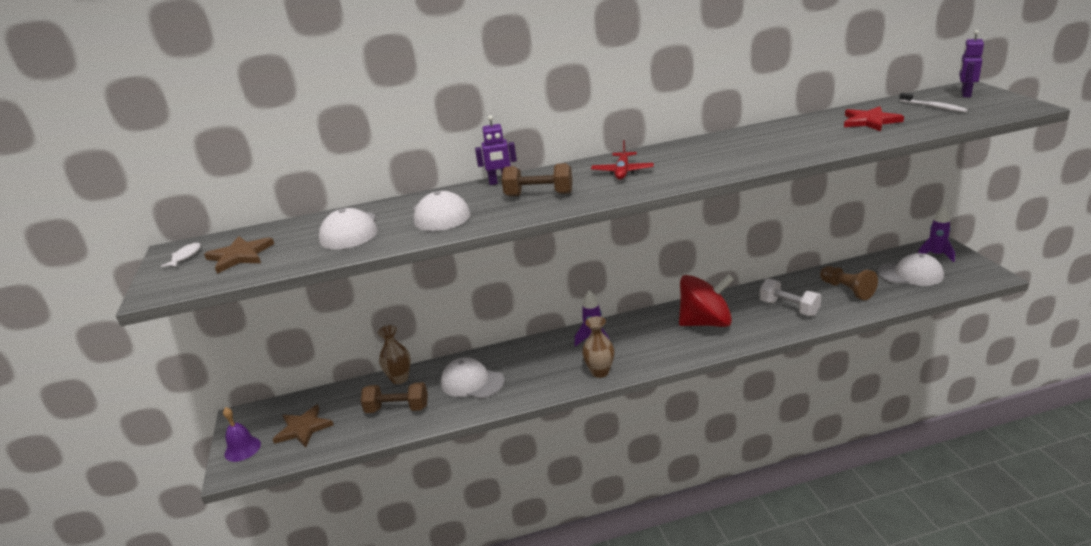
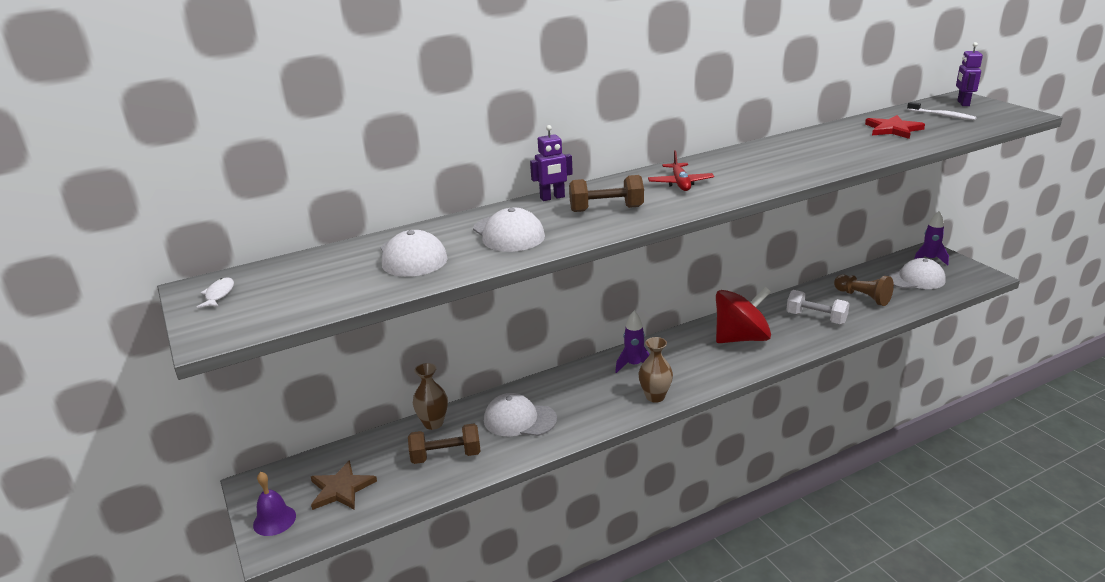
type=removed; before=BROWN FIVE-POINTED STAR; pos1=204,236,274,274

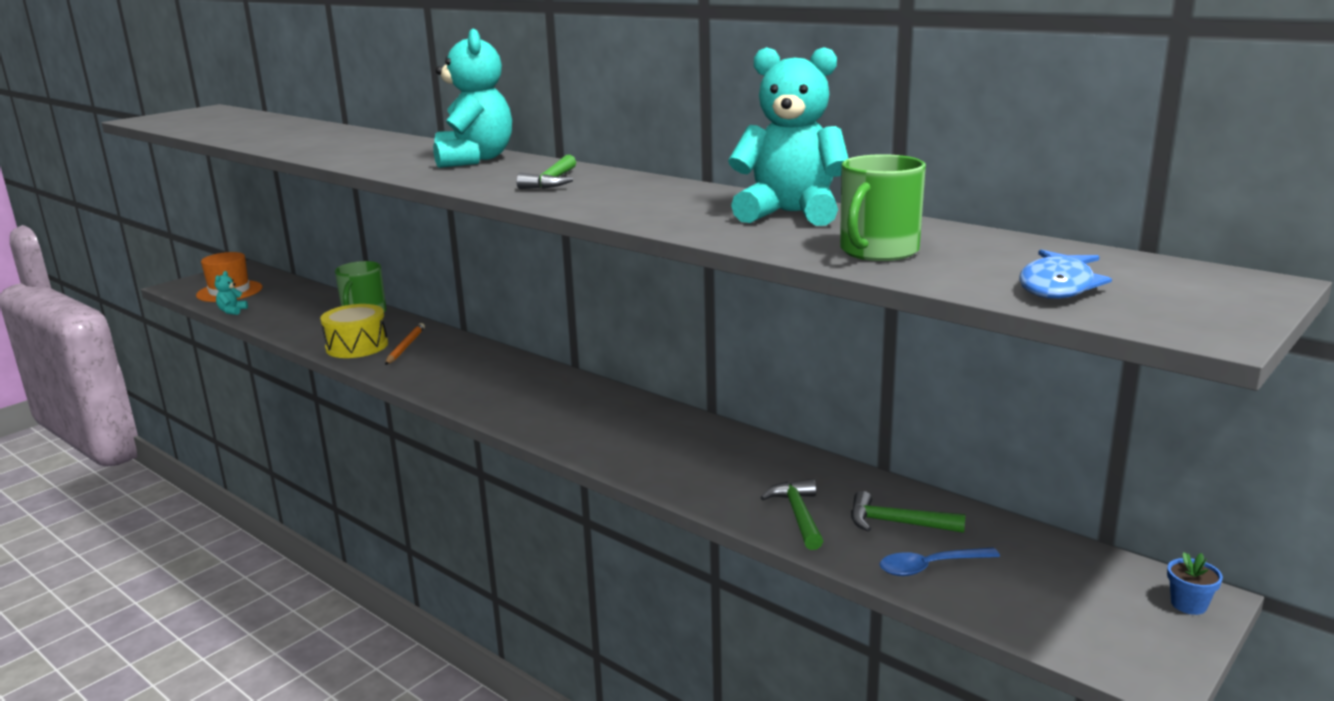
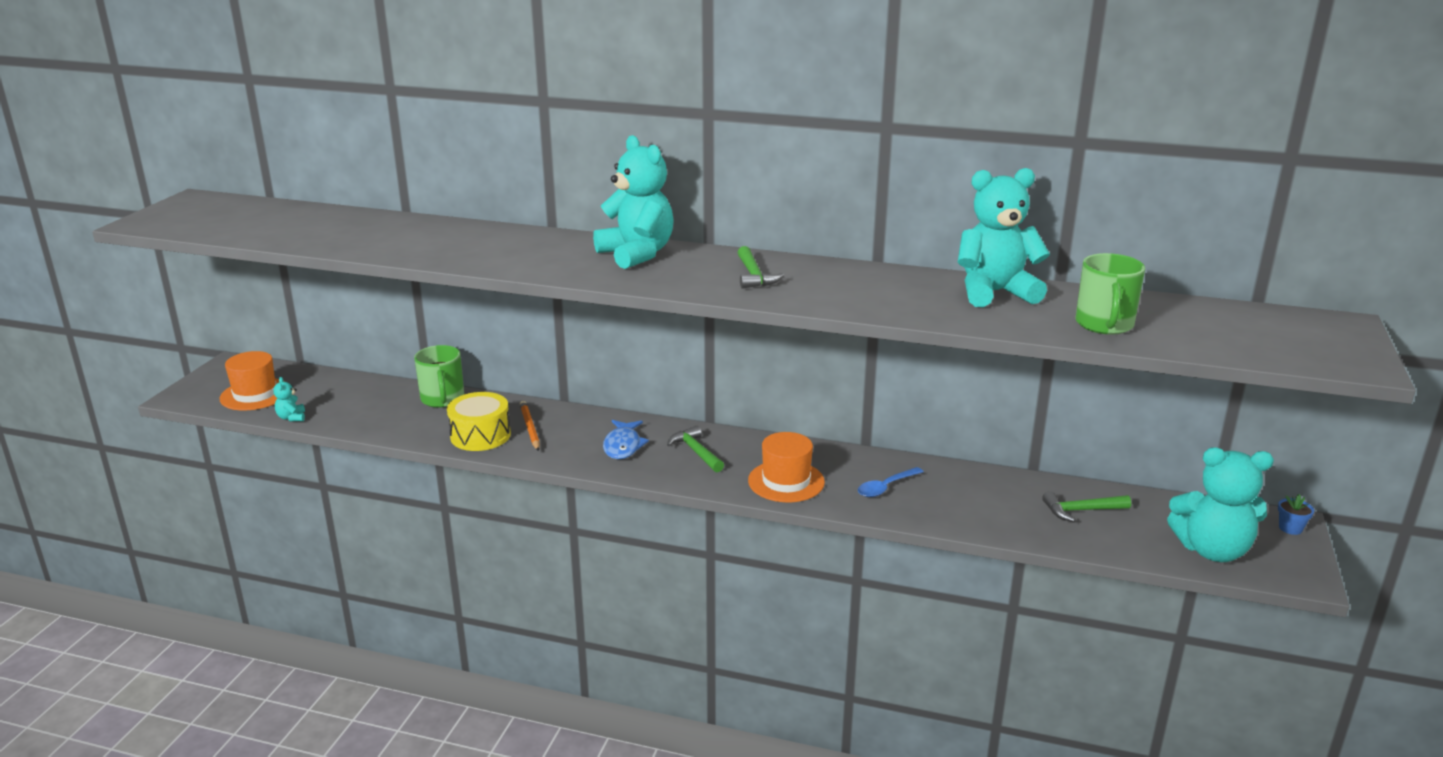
type=moved; before=COBALT TOY FISH; pos1=1019,249,1112,299; pos2=603,420,649,459
type=moved; before=LEAF-GREEN HAMMER; pos1=760,479,823,550; pos2=667,426,724,472
type=moved; before=COBALT SPOON; pos1=879,547,1000,576; pos2=858,467,924,497
type=added; after=BRIGHT ORANGE TALL HAT; pos2=748,432,825,502
type=added; after=TEAL TEDDY BEAR; pos2=1167,447,1274,562

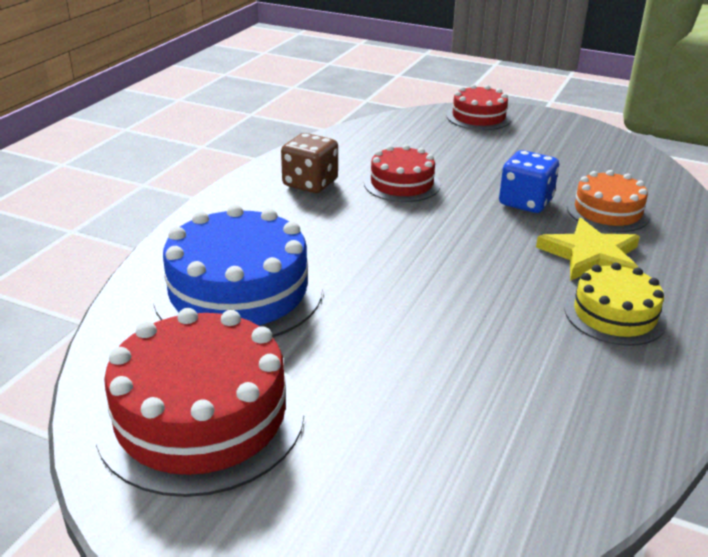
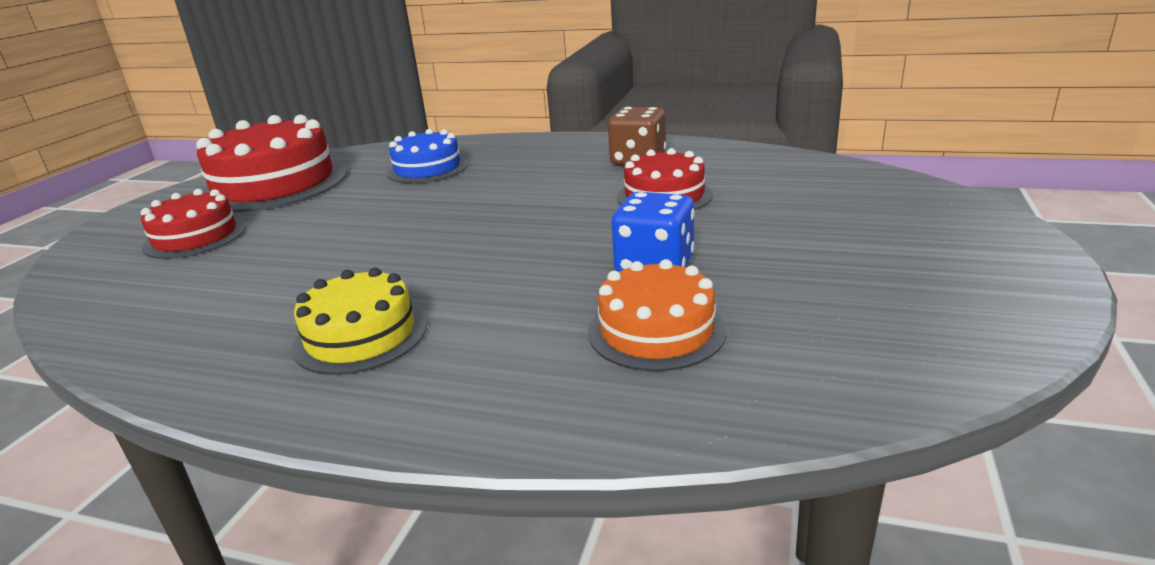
type=moved; before=CRIMSON CAKE; pos1=446,84,512,130; pos2=141,189,246,259
type=resized; before=COBALT CAKE; pos1=153,205,322,338; pos2=387,129,468,183; scale=0.57
type=removed; before=YELLOW FIVE-POINTED STAR; pos1=536,218,640,281

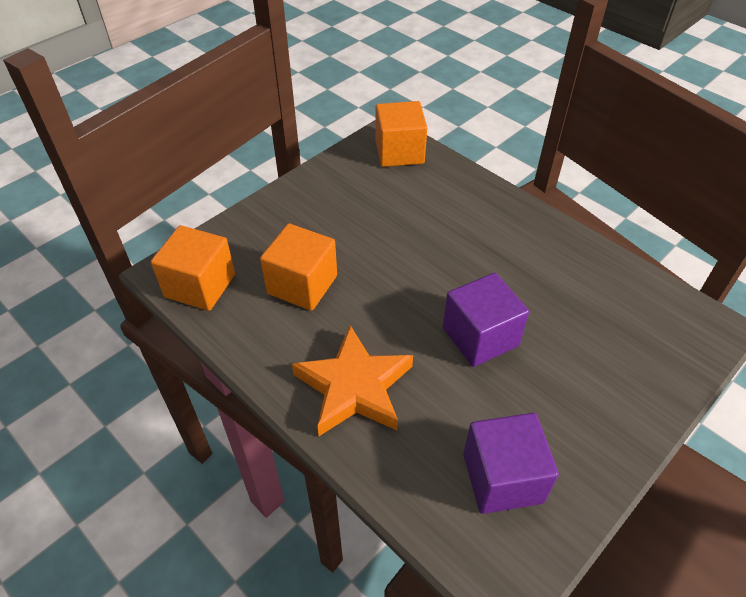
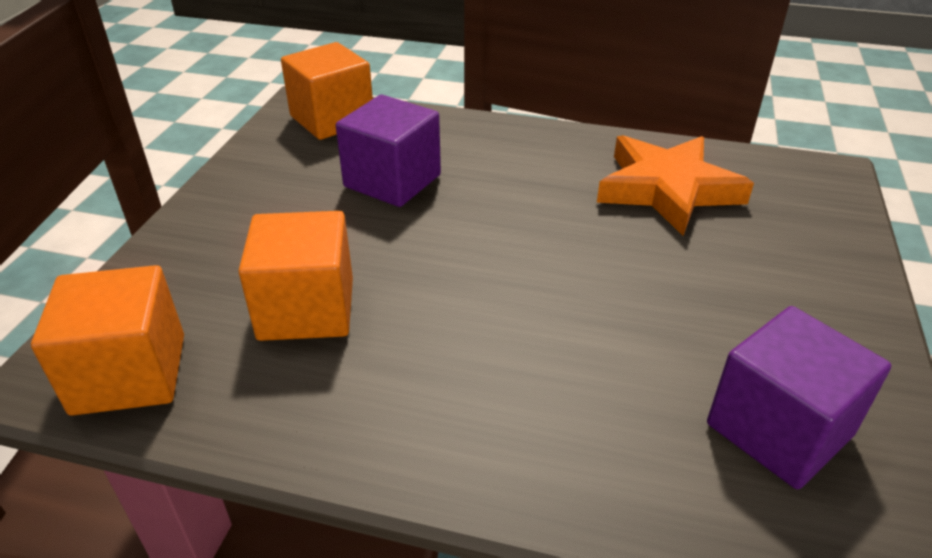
type=moved; before=PURPLE SOLID CUBE; pos1=443,273,529,367; pos2=336,95,441,207
type=moved; before=BRIGHT ORANGE FIVE-POINTED STAR; pos1=292,325,413,436; pos2=597,135,754,236

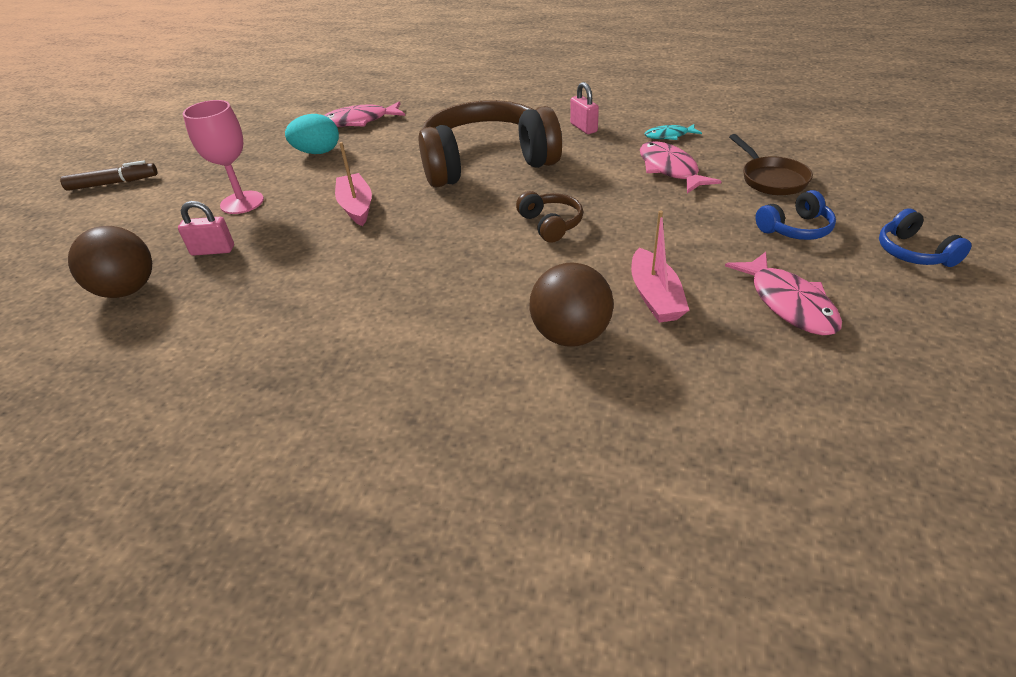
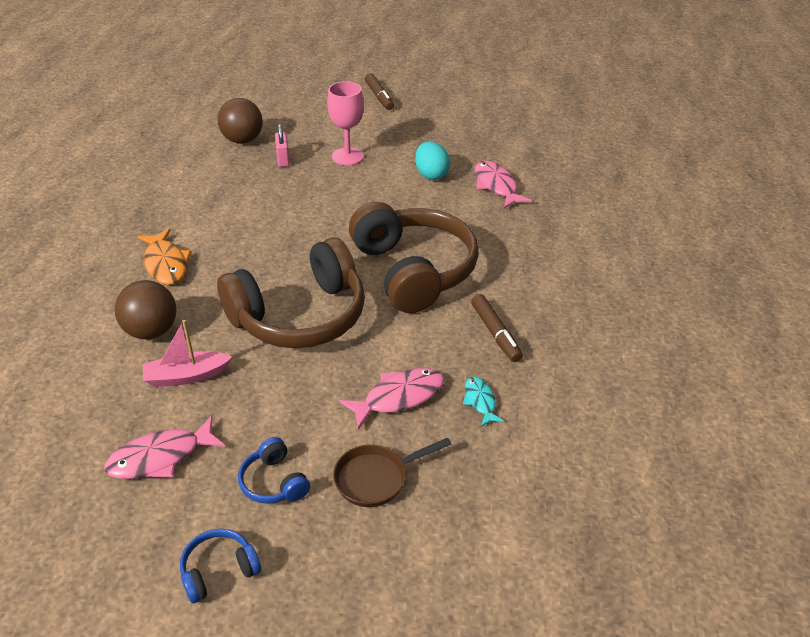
type=replaced; before=ROSY LOCK; after=BROWN MARKER; pos1=570,82,599,134; pos2=471,294,523,362
type=removed; before=ROSY BOAT; pos1=335,142,372,226
type=resized; before=BROWN HEADSET; pos1=516,191,583,243; pos2=217,237,365,348; scale=2.39
type=added; after=BRIGHT ORANGE TOY FISH; pos2=137,228,192,285

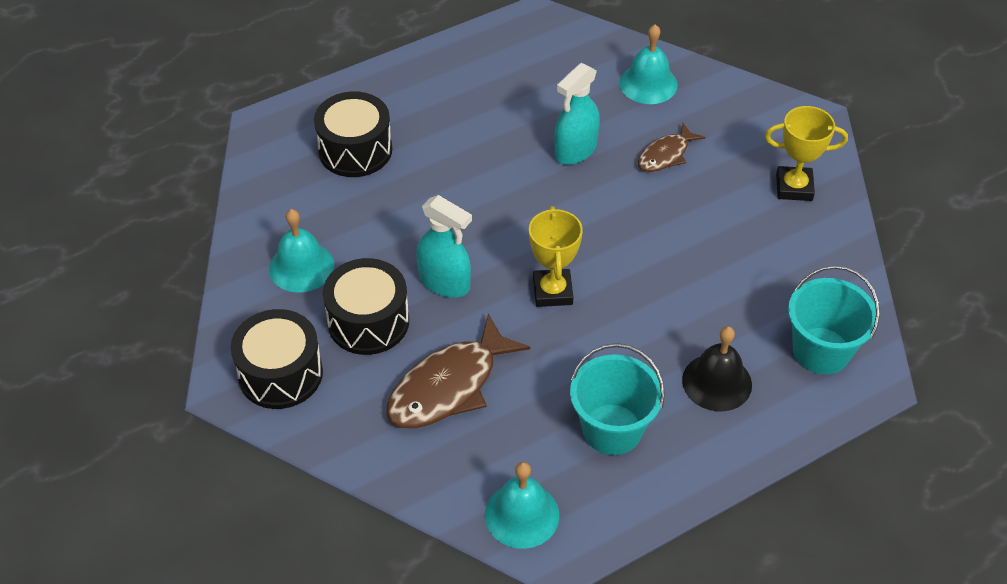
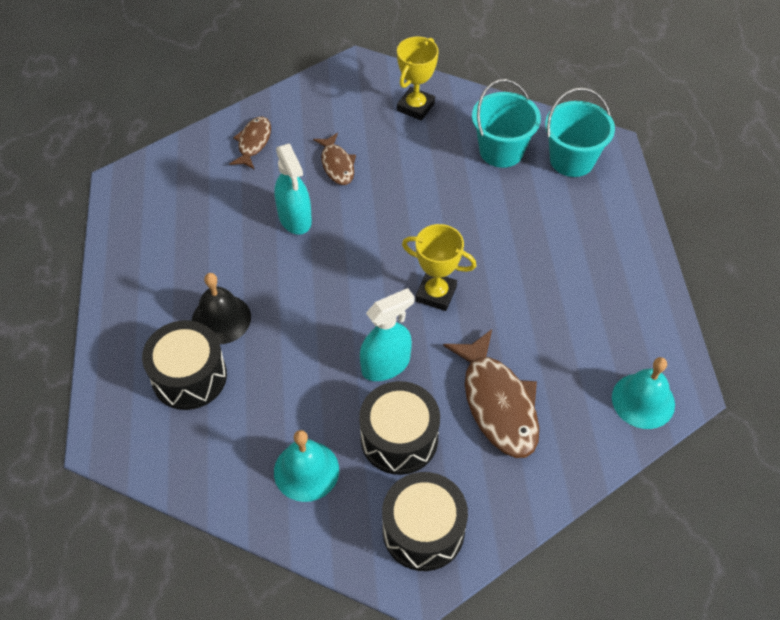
type=replaced; before=TEAL BELL; after=BROWN TOY FISH; pos1=619,24,678,104; pos2=230,117,271,170
type=moved; before=EBONY BELL; pos1=682,326,752,411; pos2=192,273,251,344
type=moved; before=TEAL PAIL; pos1=570,343,665,455; pos2=472,79,541,168

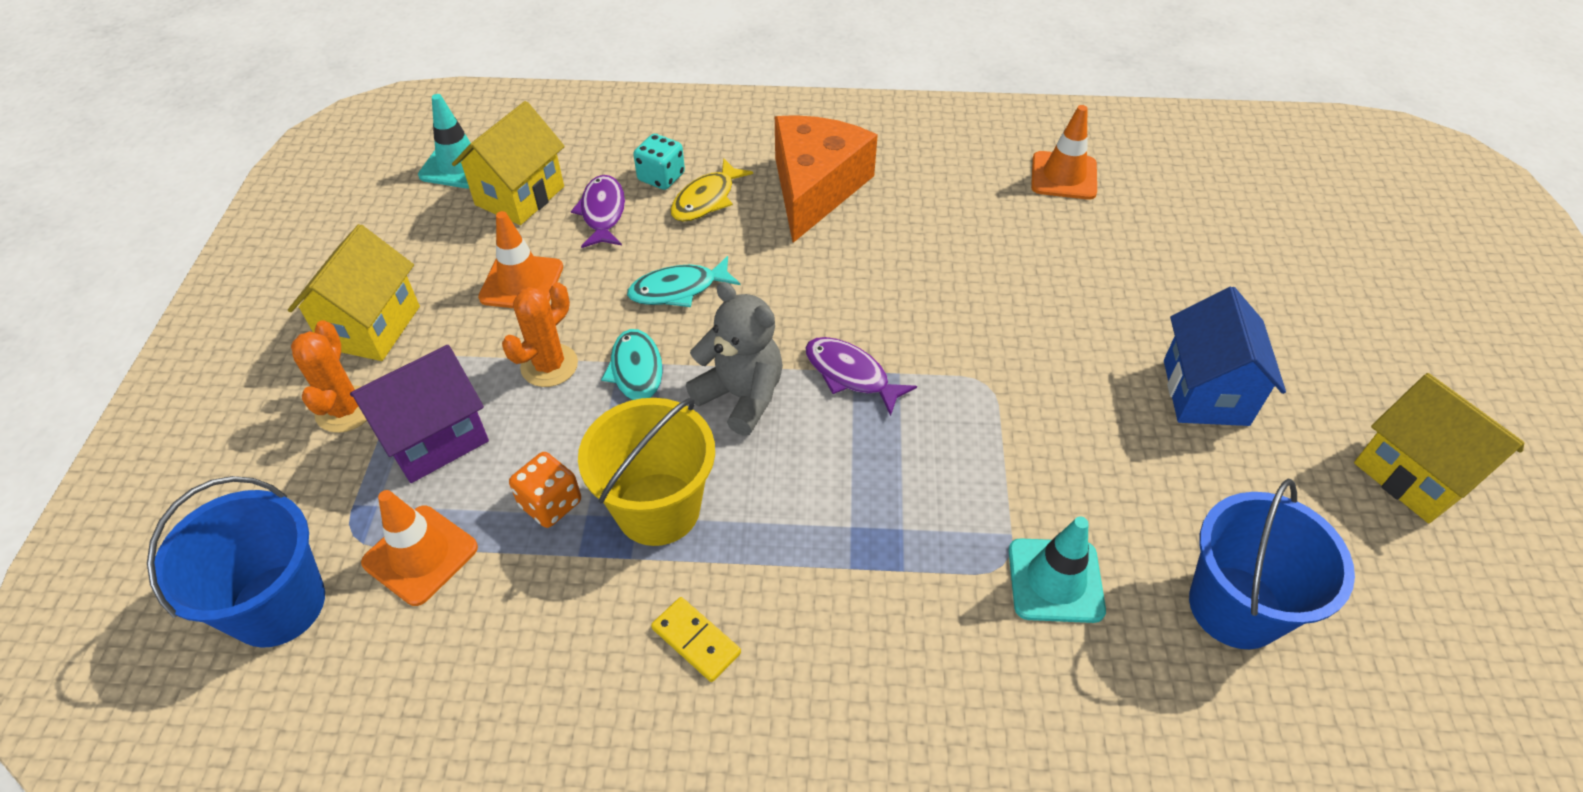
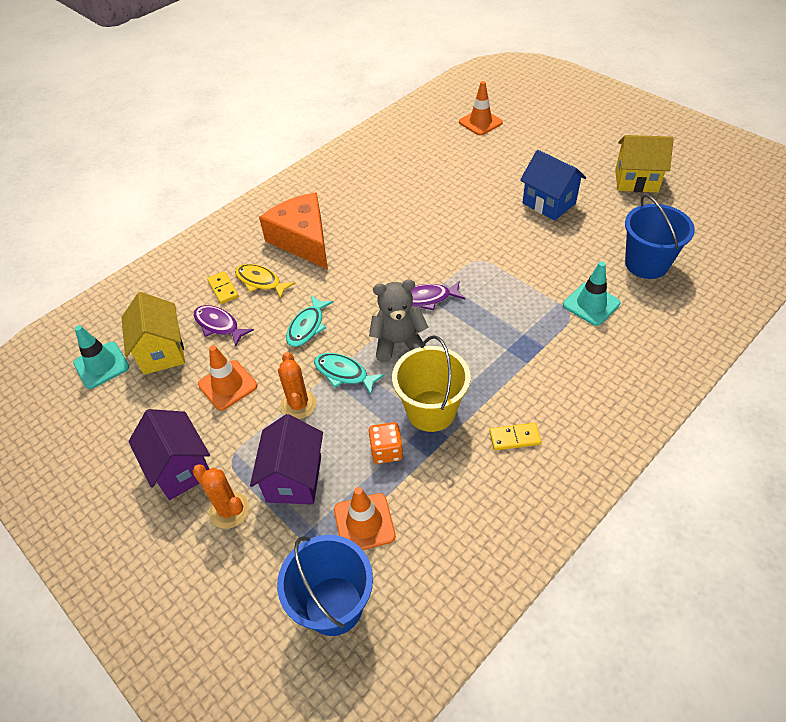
type=moved; before=BRIGHT ORANGE TRAFFIC CONE; pos1=1031,105,1097,200; pos2=459,81,503,135
type=replaced; before=TEAL DICE; after=YELLOW DOMINO TILE; pos1=633,134,685,190; pos2=207,271,239,304
type=turned; before=YELLOW TOY FISH; pos1=670,158,753,222; pos2=235,264,296,299; turn=135
type=recoloured; before=YELLOW COTTAGE; after=PURPLE COTTAGE; pos1=288,224,420,361; pos2=128,409,210,500

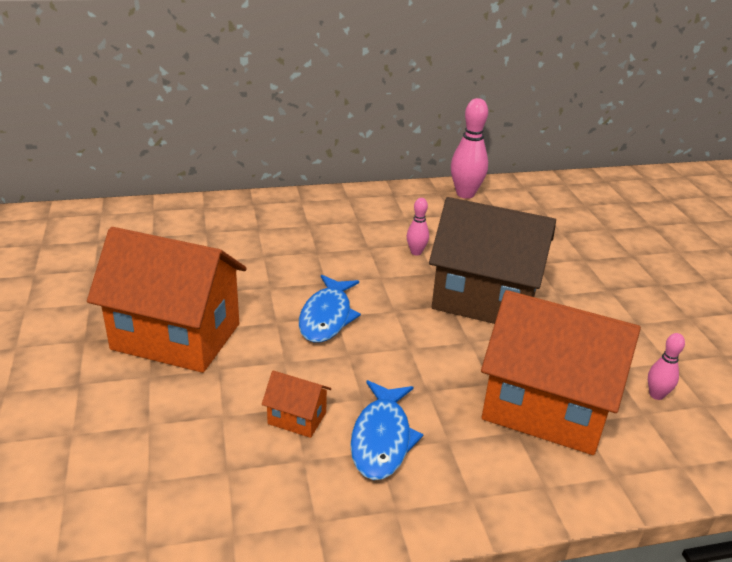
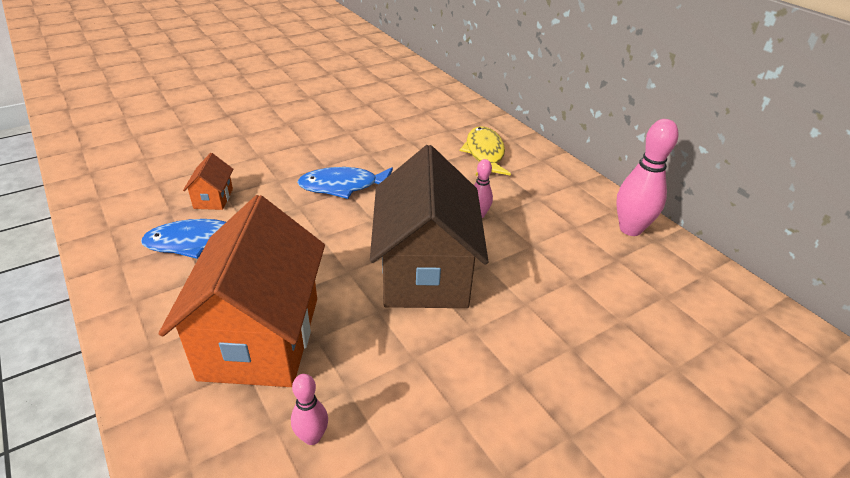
type=removed; before=BRIGHT ORANGE COTTAGE; pos1=87,227,247,373
type=added; after=YELLOW TOY FISH; pos2=460,126,511,176

